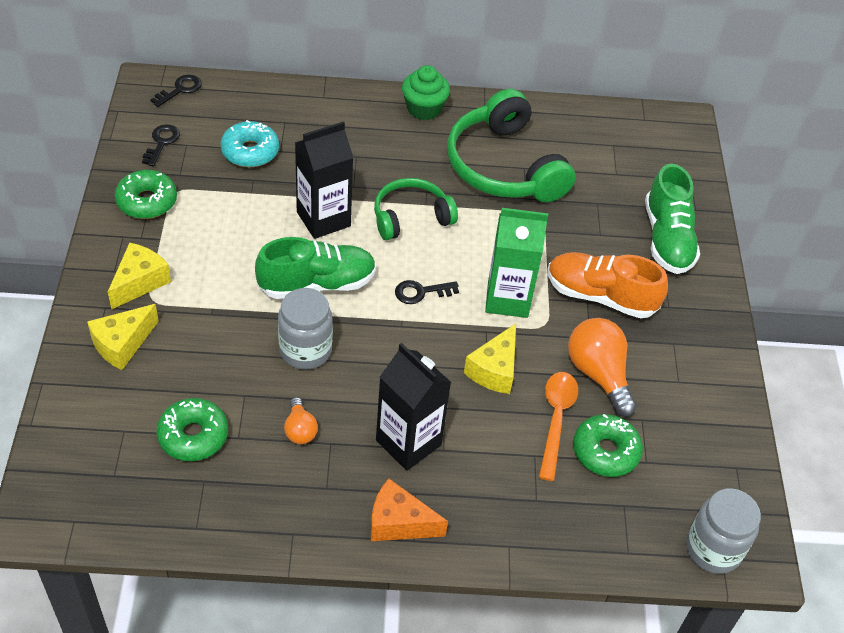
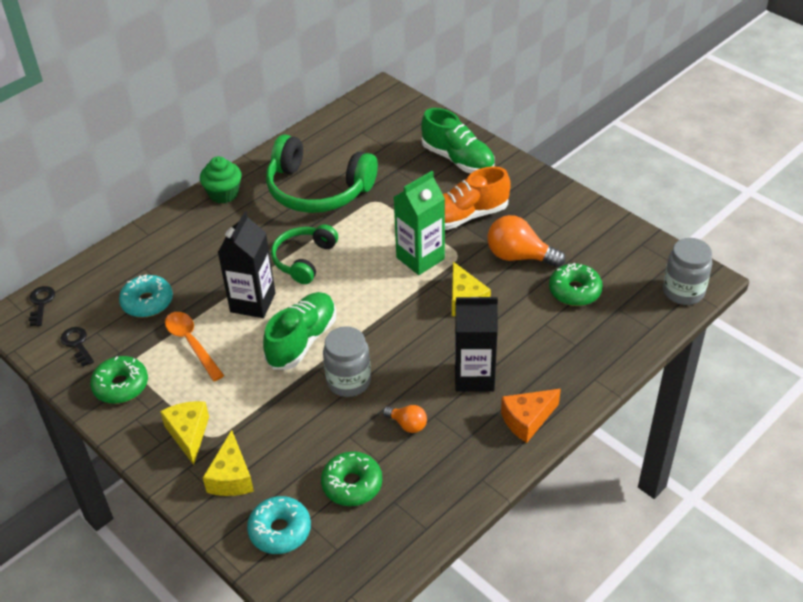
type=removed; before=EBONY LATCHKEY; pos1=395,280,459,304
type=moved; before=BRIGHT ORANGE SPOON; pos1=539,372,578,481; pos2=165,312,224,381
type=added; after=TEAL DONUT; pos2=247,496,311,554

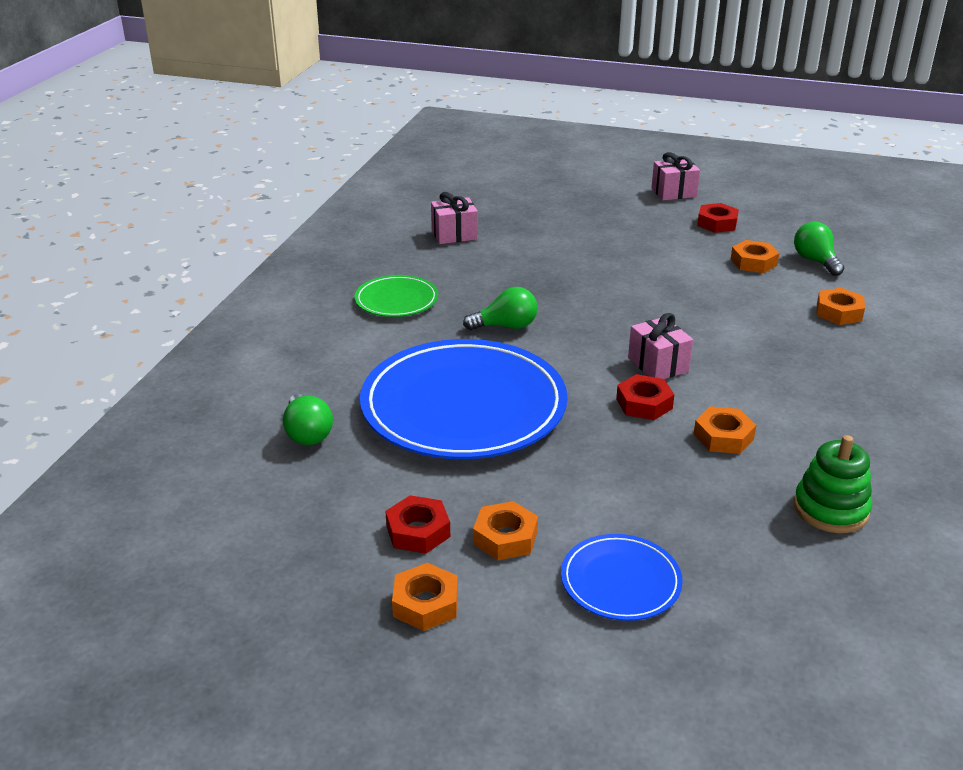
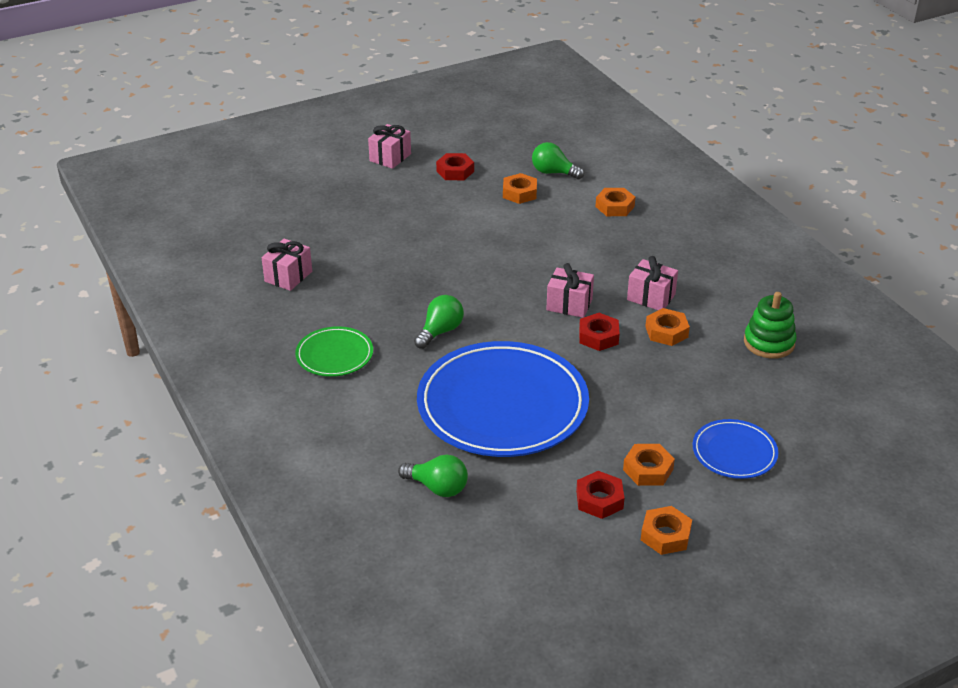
type=added; after=ROSY PRESENT; pos2=627,256,678,310

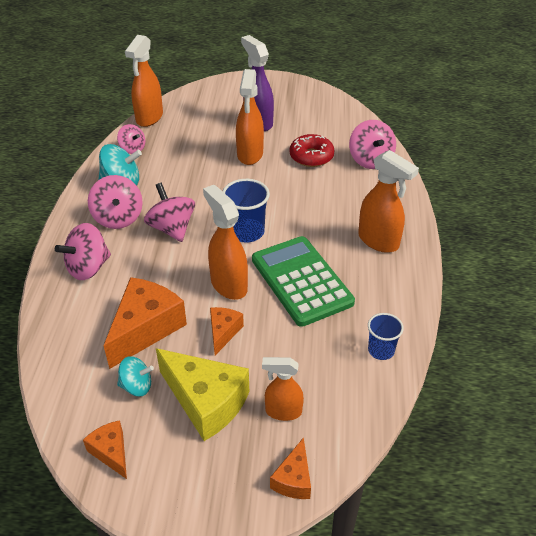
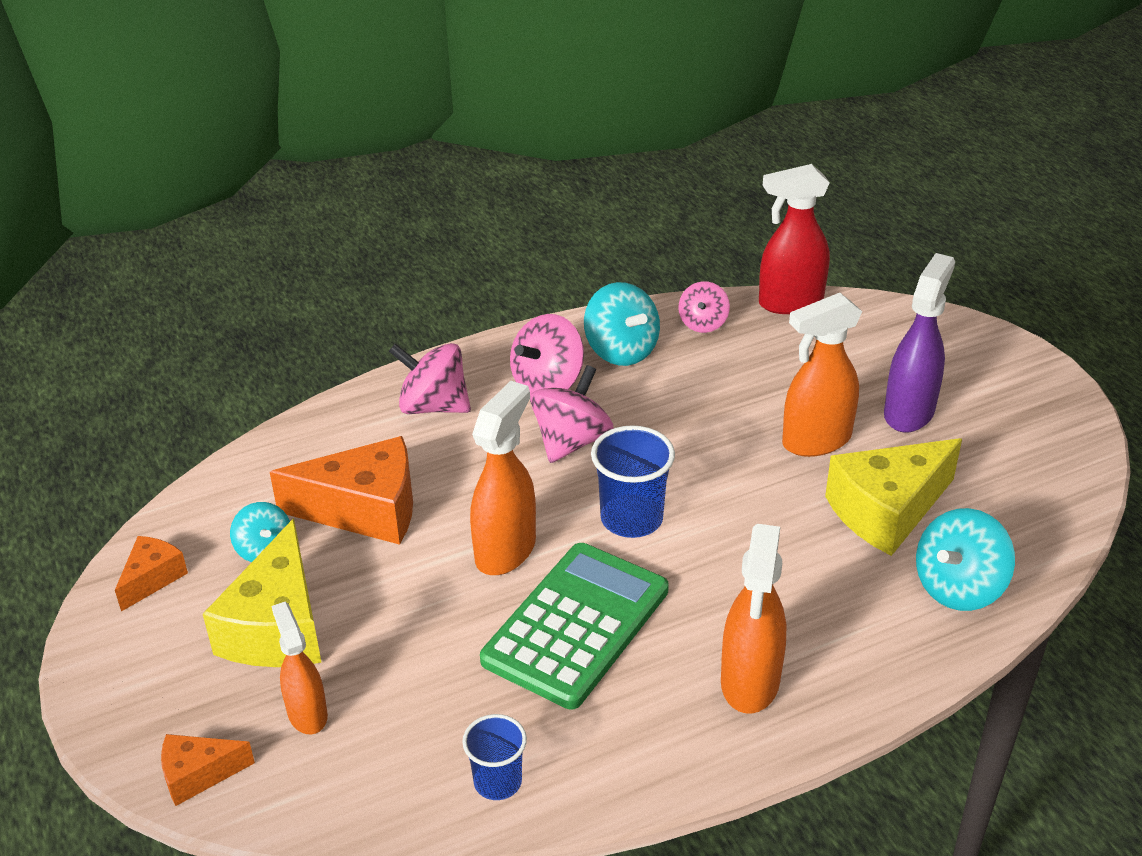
type=recoloured; before=BRIGHT ORANGE SPRAYER; after=CRIMSON SPRAYER; pos1=125,35,163,127; pos2=759,164,830,314
type=recoloured; before=ROSY WHIRLIGIG; after=TEAL WHIRLIGIG; pos1=349,120,396,169; pos2=916,508,1015,611
type=replaced; before=CRIMSON DONUT; after=YELLOW PIECE OF CHEESE; pos1=289,134,334,167; pos2=825,438,962,556
type=removed; before=BRIGHT ORANGE PIECE OF CHEESE; pos1=210,307,244,355

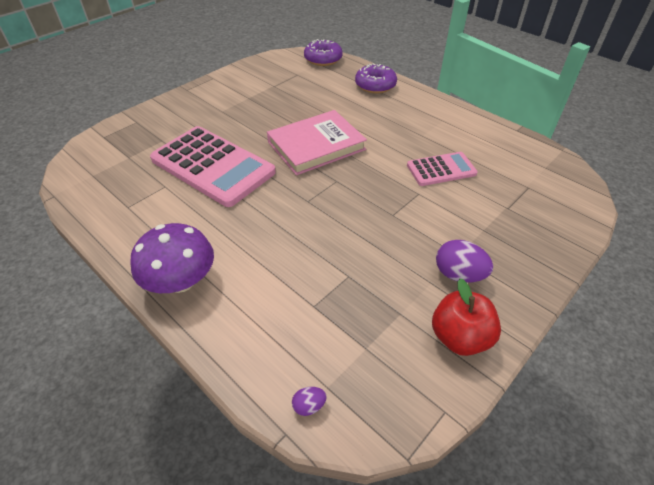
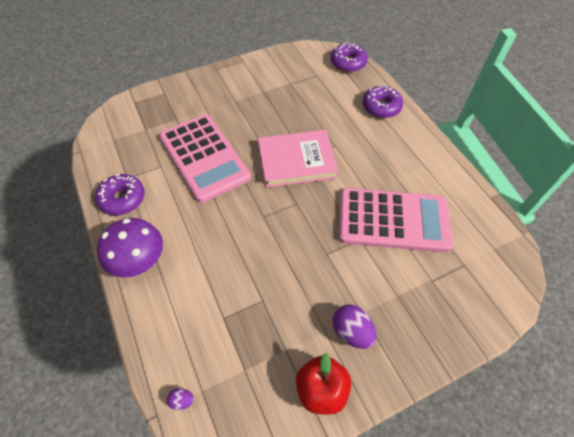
type=resized; before=ROSY ADDING MACHINE; pos1=407,152,478,186; pos2=339,188,453,253; scale=1.88
type=added; after=PURPLE DONUT; pos2=95,174,145,215

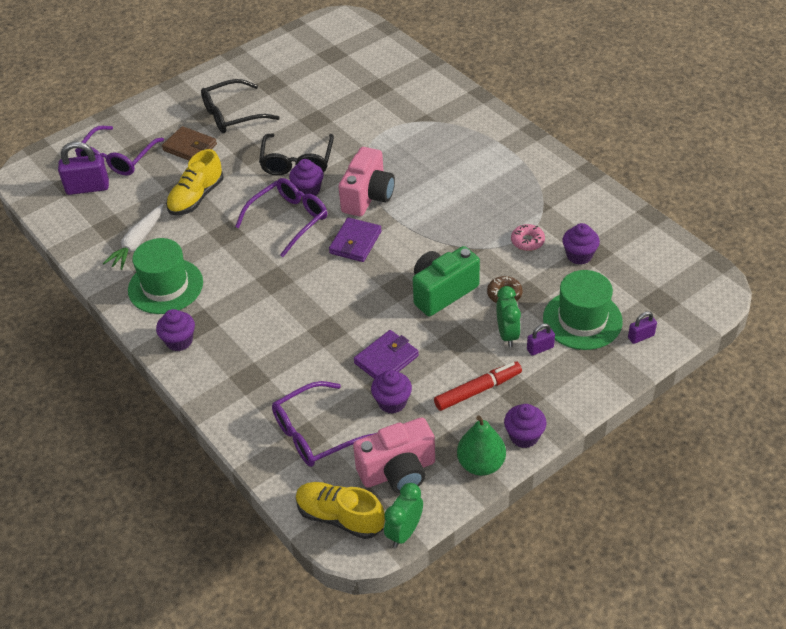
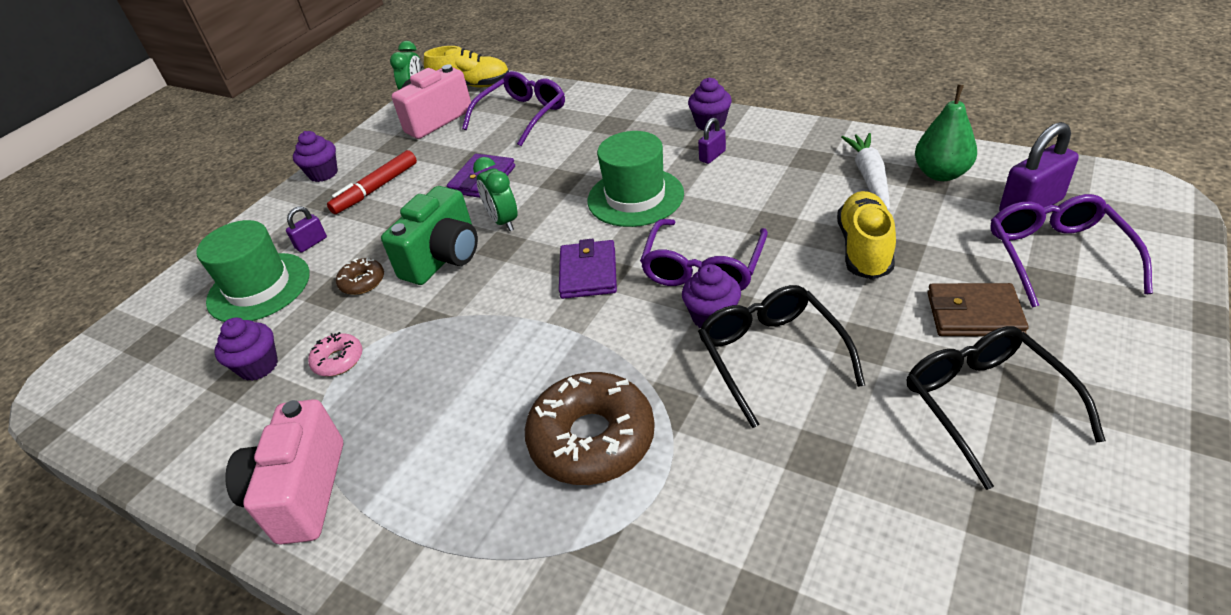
type=turned; before=EBONY GLASSES; pos1=201,79,280,133; pos2=907,326,1106,490; turn=-60
type=moved; before=ROSY COMPACT CAMERA; pos1=339,147,395,216; pos2=225,399,343,545
type=moved; before=LEAF-GREEN TALL HAT; pos1=128,238,203,314; pos2=588,131,684,227
type=moved; before=LEAF-GREEN ALARM CLOCK; pos1=496,286,521,347; pos2=473,157,518,231
type=moved; before=PURPLE LOCK; pos1=628,311,657,344; pos2=698,118,726,164
type=removed; before=PURPLE MUFFIN; pos1=371,370,412,414
type=moved; before=LEAF-GREEN PEAR; pos1=457,415,506,476; pos2=915,85,977,181
type=added; after=BROWN DONUT; pos2=525,372,655,485

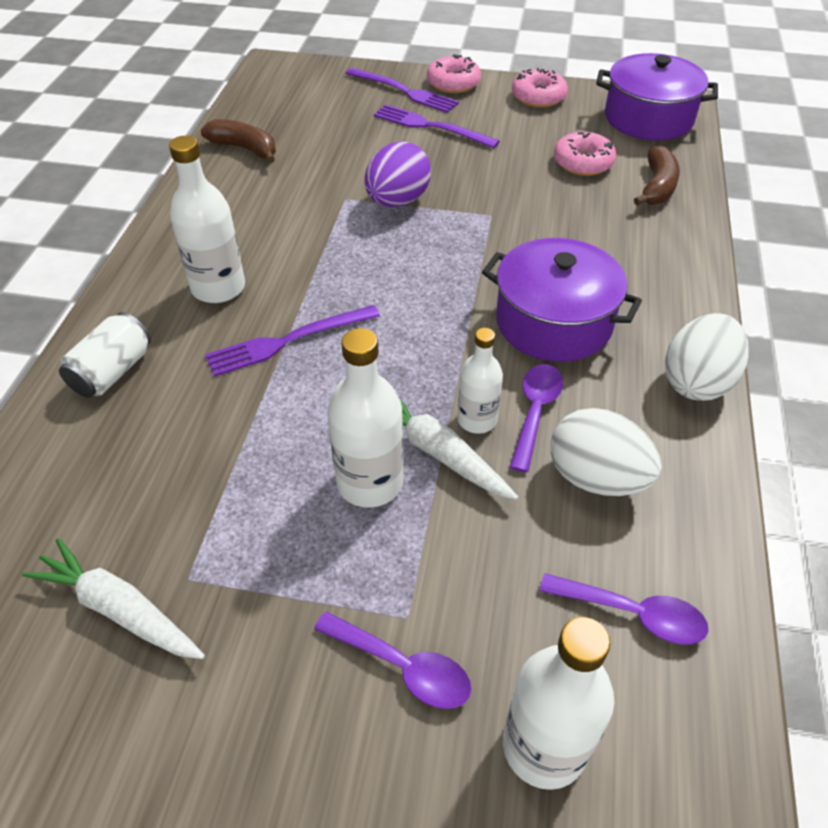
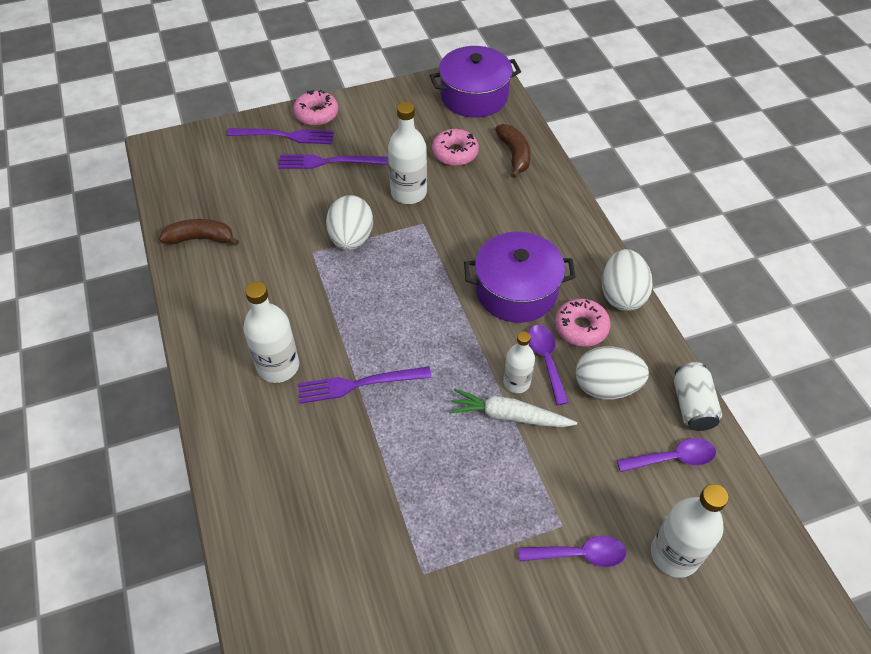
type=moved; before=ROSY DONUT; pos1=512,68,568,108; pos2=555,298,610,347
type=recoloured; before=PURPLE TOY EGG; after=PURE WHITE TOY EGG; pos1=365,141,431,207; pos2=326,195,373,250
type=turned; before=PURPLE DINNER FORK; pos1=205,305,380,377; pos2=298,366,432,404; turn=45
type=moved; before=PURE WHITE SODA CAN; pos1=59,312,151,398; pos2=674,362,722,431
type=moved; before=PURE WHITE FLASK; pos1=327,328,404,508; pos2=388,102,427,204
type=removed; before=PURE WHITE TOY CARROT; pos1=22,538,205,659

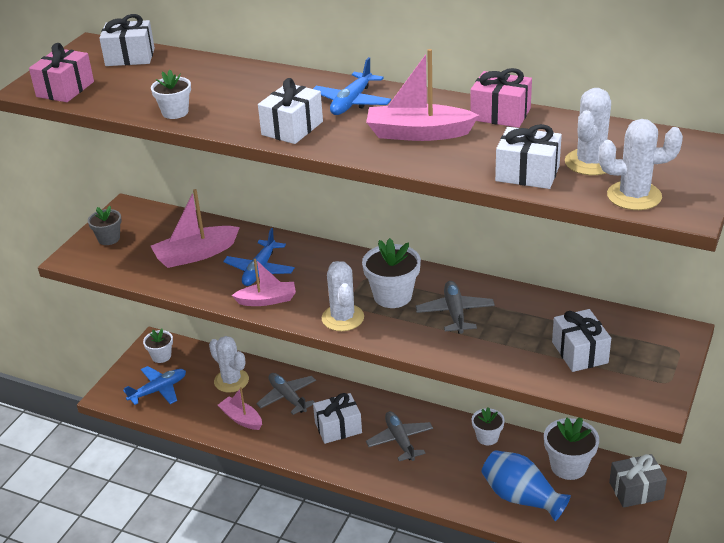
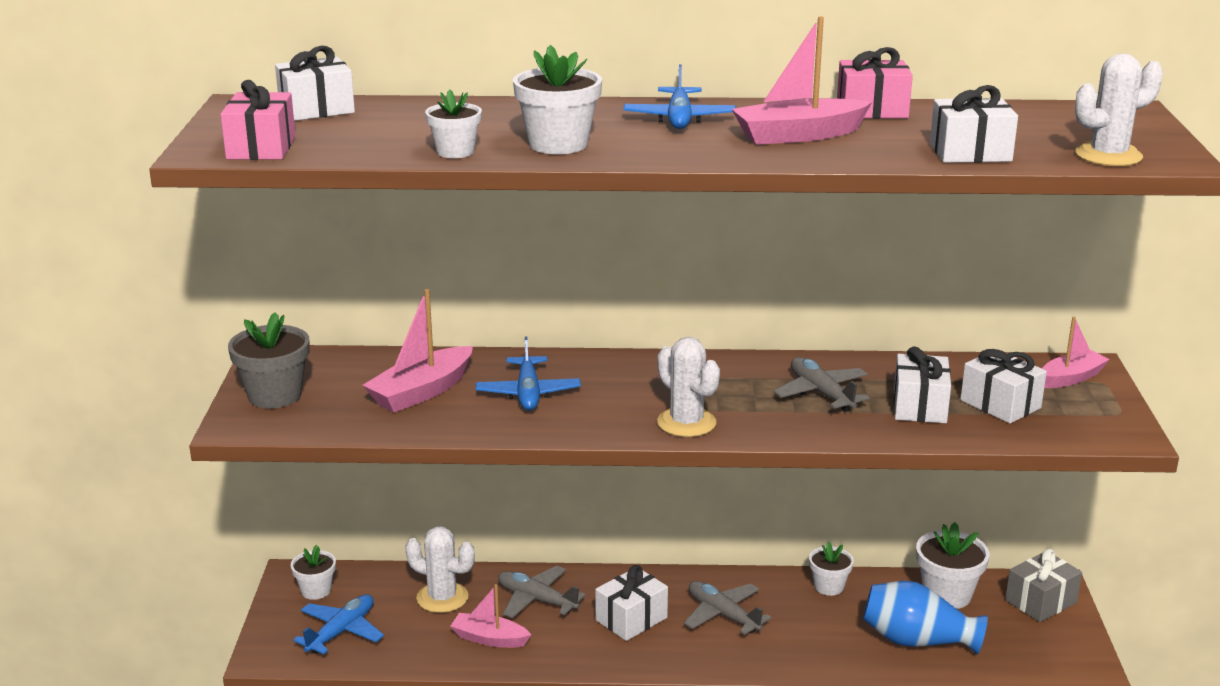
type=moved; before=PURE WHITE PRESENT; pos1=258,78,323,144; pos2=894,346,951,423
type=removed; before=PURE WHITE CACTUS; pos1=565,88,611,175
type=resized; before=ASH-GREY POTTED PLANT; pos1=88,206,122,245; pos2=228,312,309,408; scale=1.6
type=moved; before=PURE WHITE POTTED PLANT; pos1=362,238,421,308; pos2=513,45,602,154
type=moved; before=ROSY BOAT; pos1=232,259,296,306; pos2=1042,317,1110,388

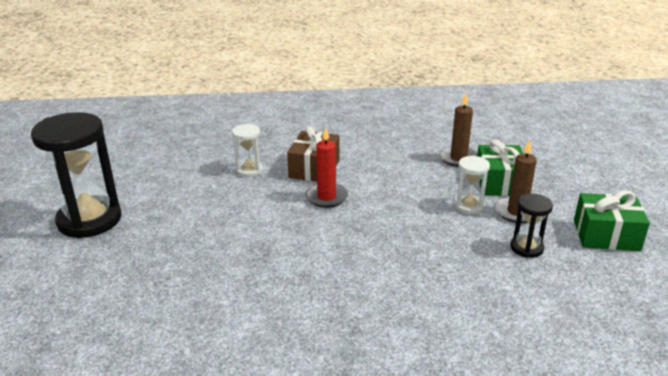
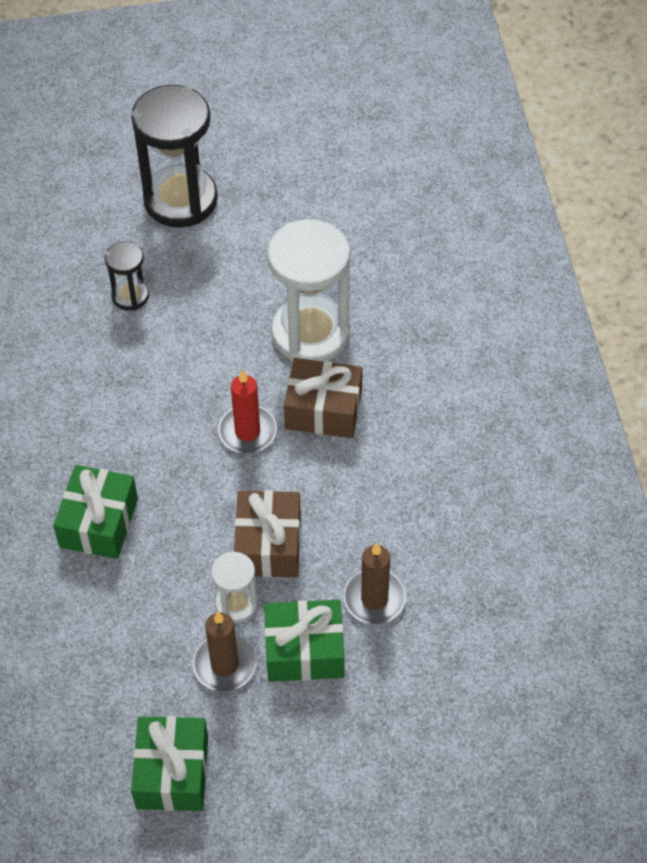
type=resized; before=PURE WHITE SANDGLASS; pos1=232,124,263,177; pos2=267,219,351,362; scale=2.04
type=moved; before=EBONY SANDGLASS; pos1=510,193,553,258; pos2=105,241,149,311
type=added; after=LEAF-GREEN PRESENT; pos2=53,465,138,559
type=added; after=BROWN PRESENT; pos2=234,490,301,577

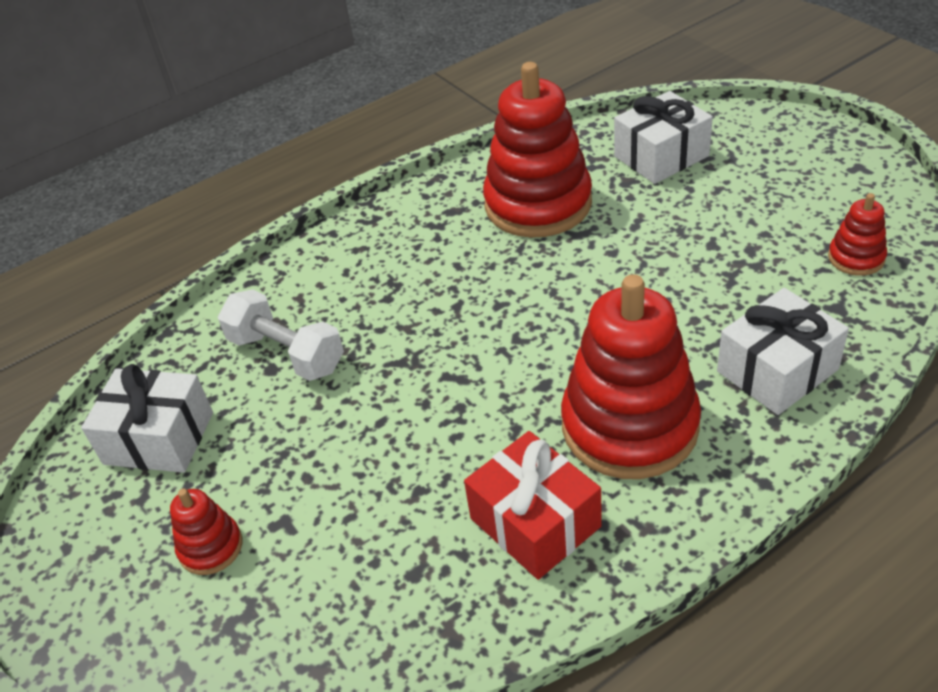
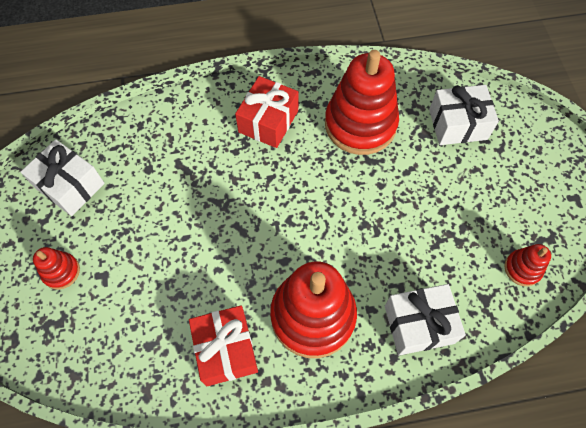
type=removed; before=PURE WHITE HAND WEIGHT; pos1=218,289,344,381
type=added; after=CRIMSON PRESENT; pos2=235,76,299,148

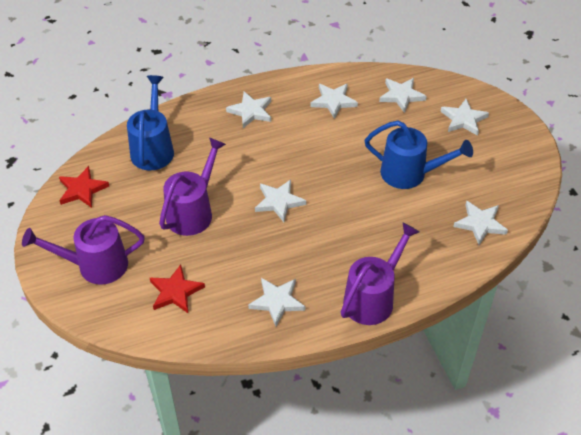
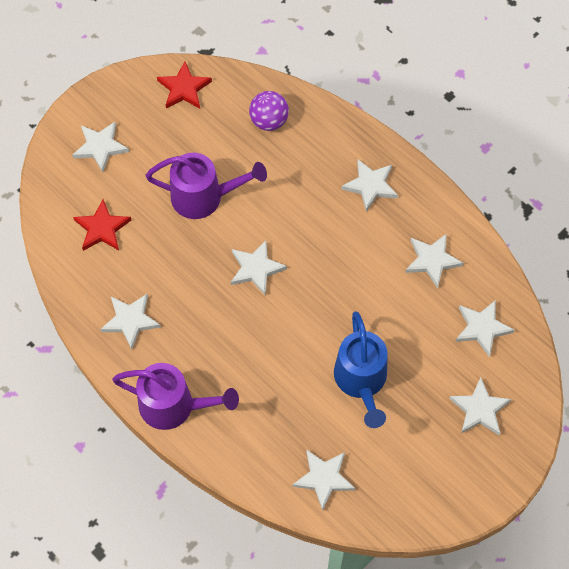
type=replaced; before=COBALT WATERING POT; after=PURPLE BALL; pos1=127,75,174,170; pos2=249,91,289,131
type=replaced; before=PURPLE WATERING POT; after=PURE WHITE FIVE-POINTED STAR; pos1=22,215,145,285; pos2=72,122,129,172

